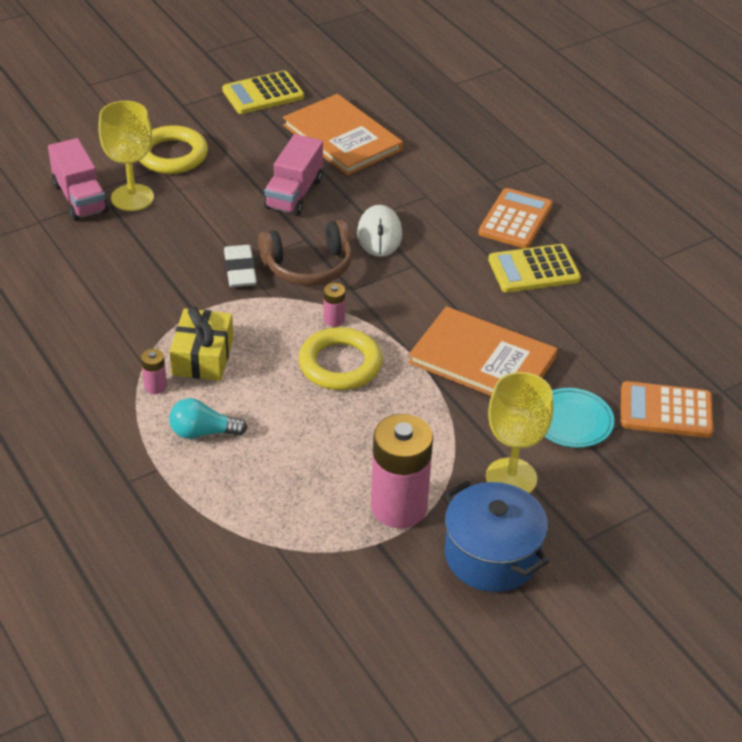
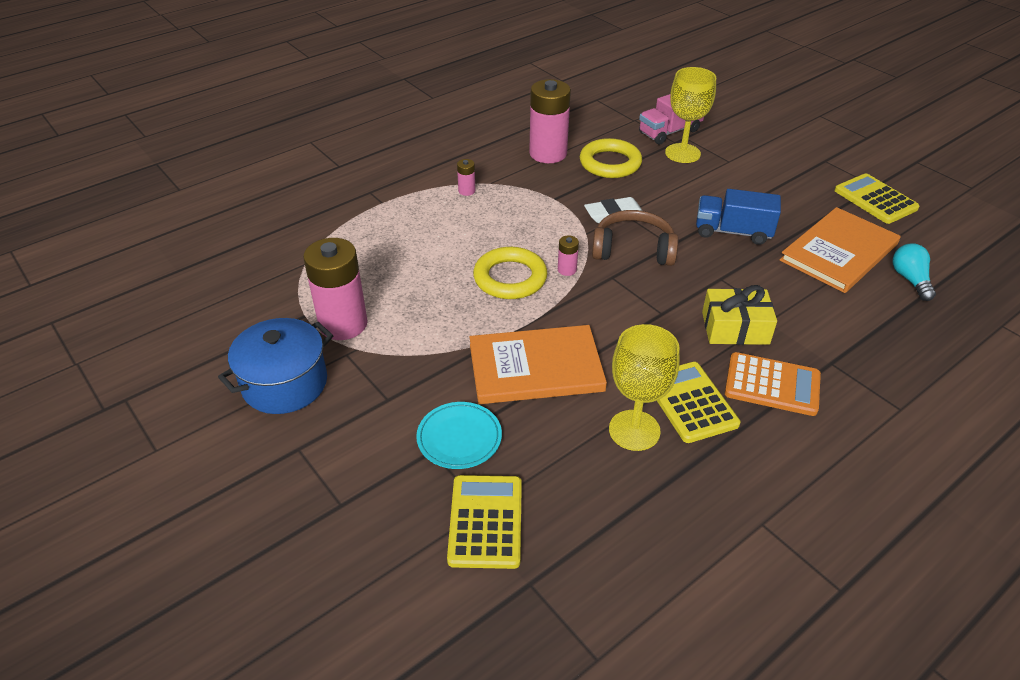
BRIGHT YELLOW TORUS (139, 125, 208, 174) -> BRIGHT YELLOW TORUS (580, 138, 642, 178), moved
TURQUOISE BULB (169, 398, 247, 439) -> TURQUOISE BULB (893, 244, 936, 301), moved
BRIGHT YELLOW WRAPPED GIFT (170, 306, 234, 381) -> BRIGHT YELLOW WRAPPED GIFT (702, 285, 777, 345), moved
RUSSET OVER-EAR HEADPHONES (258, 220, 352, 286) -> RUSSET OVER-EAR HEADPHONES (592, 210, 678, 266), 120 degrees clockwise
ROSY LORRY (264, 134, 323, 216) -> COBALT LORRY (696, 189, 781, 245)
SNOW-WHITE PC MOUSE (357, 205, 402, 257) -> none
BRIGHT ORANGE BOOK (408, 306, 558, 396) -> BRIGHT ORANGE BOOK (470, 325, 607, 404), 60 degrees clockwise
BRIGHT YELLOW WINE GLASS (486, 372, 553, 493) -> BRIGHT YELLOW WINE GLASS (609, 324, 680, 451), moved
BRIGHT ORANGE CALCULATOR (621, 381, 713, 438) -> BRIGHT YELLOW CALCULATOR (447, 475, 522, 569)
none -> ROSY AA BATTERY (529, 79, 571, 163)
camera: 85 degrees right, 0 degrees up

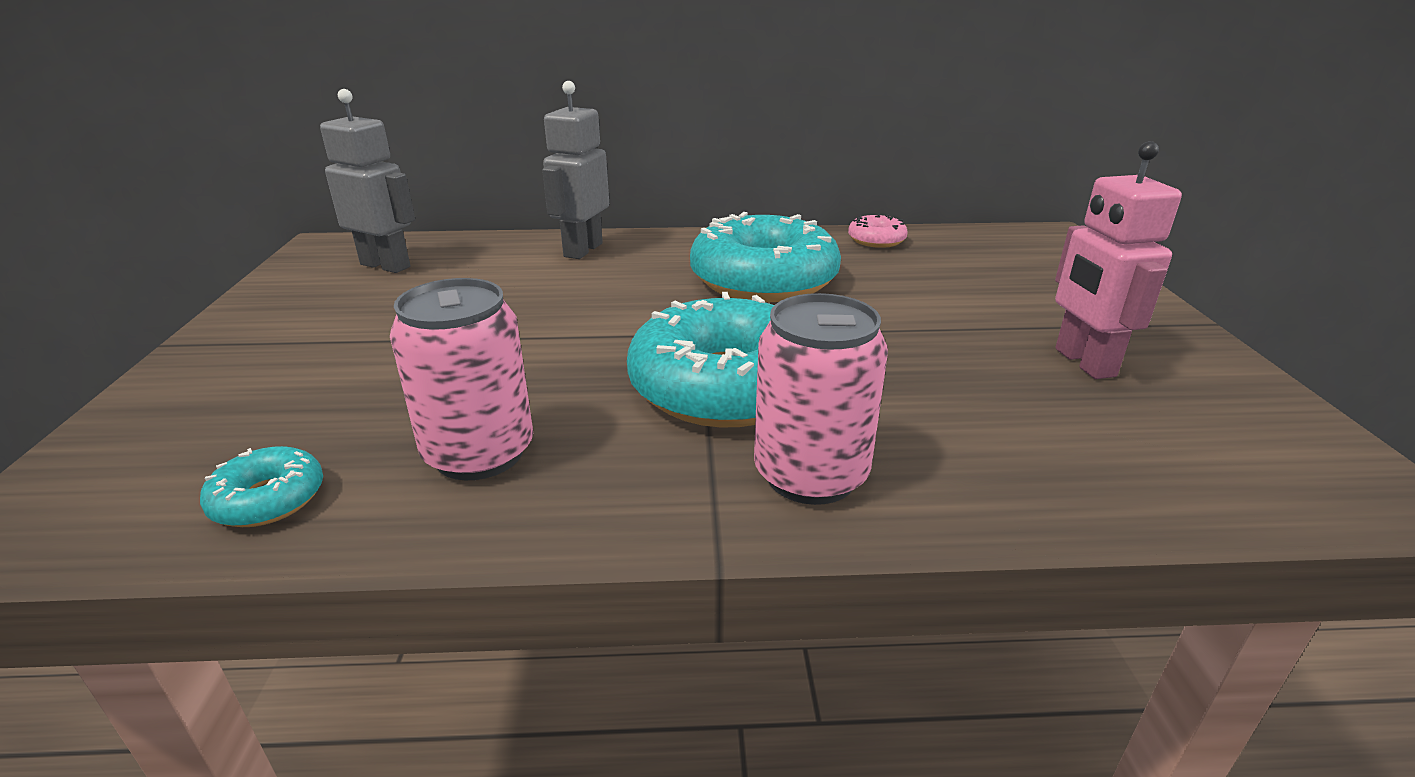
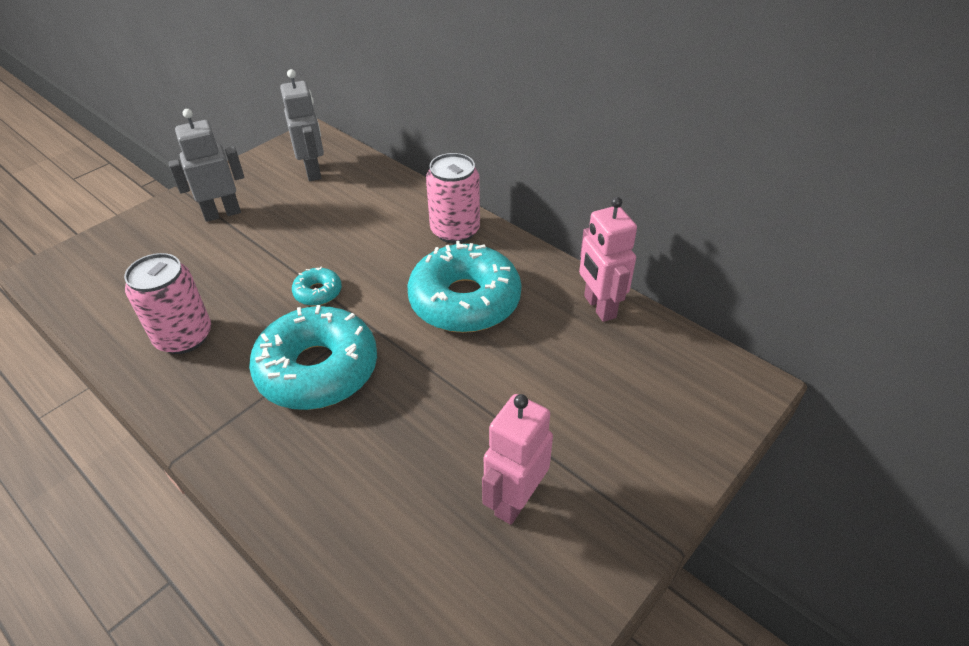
TURQUOISE GLAZED DONUT (200, 446, 323, 527) -> TURQUOISE GLAZED DONUT (292, 267, 342, 306), moved
GRAY ROBOT FIGURE (542, 81, 609, 259) -> GRAY ROBOT FIGURE (168, 109, 244, 222), moved
ROSY TIN (754, 293, 888, 505) -> ROSY TIN (426, 153, 480, 243), moved
ROSY GLAZED DONUT (848, 213, 907, 248) -> ROSY ROBOT FIGURE (579, 197, 637, 322)
camera: 45 degrees right, 15 degrees up

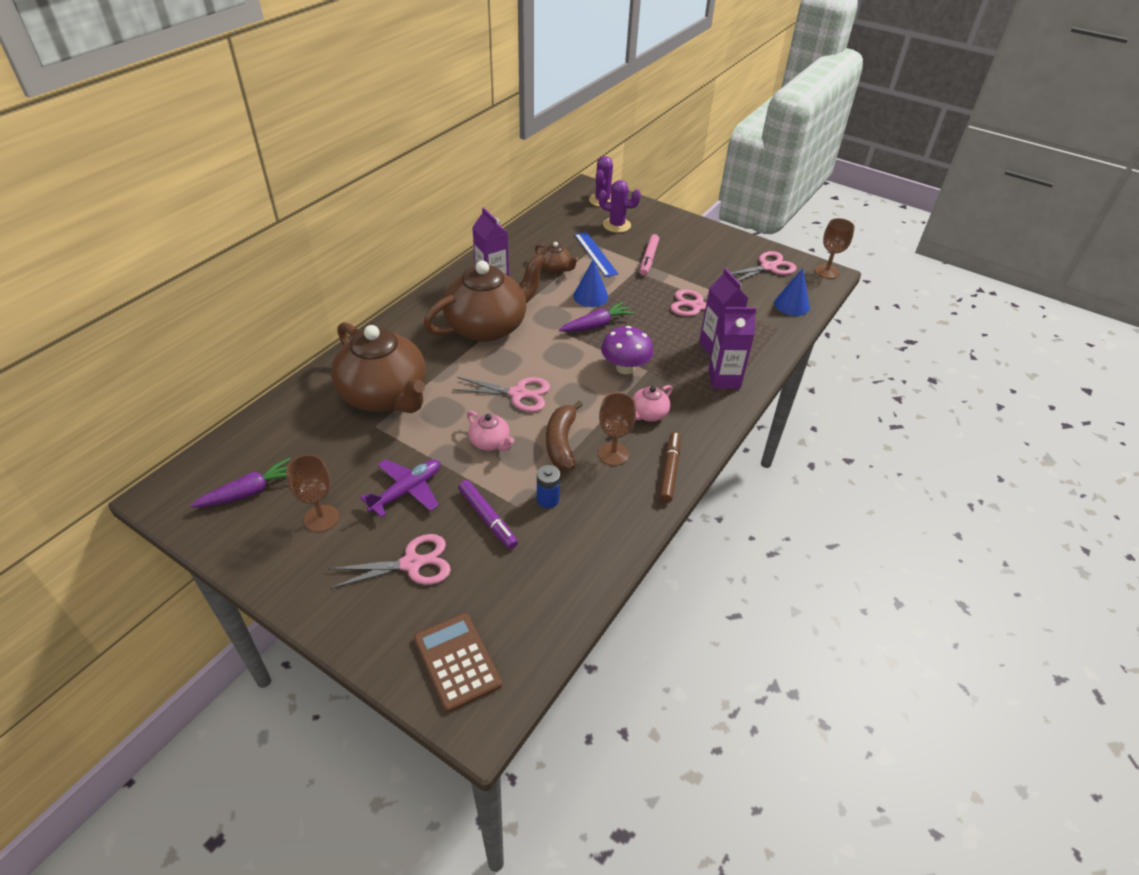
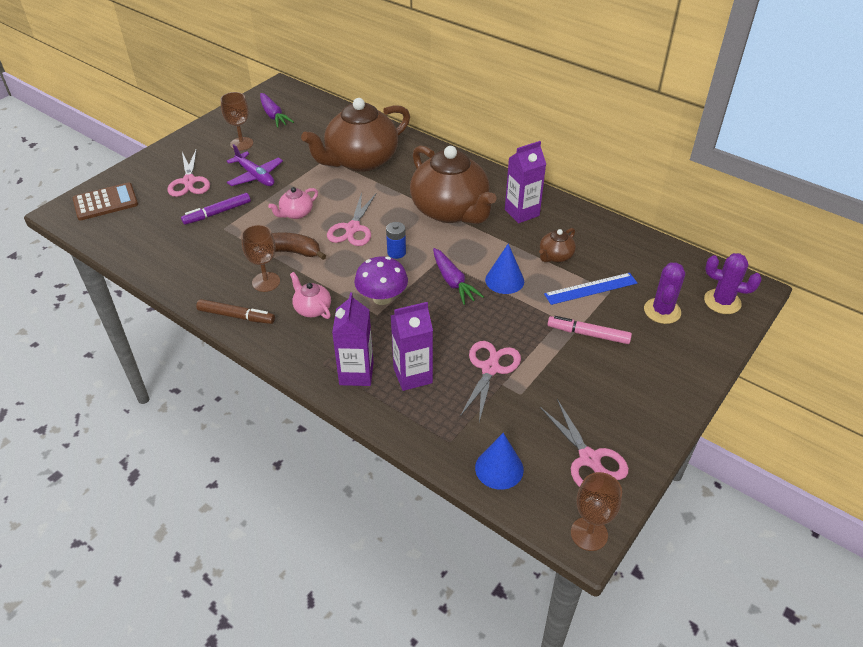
COBALT AA BATTERY (537, 465, 560, 508) -> COBALT AA BATTERY (386, 222, 406, 259), moved
camera: 95 degrees right, 0 degrees up

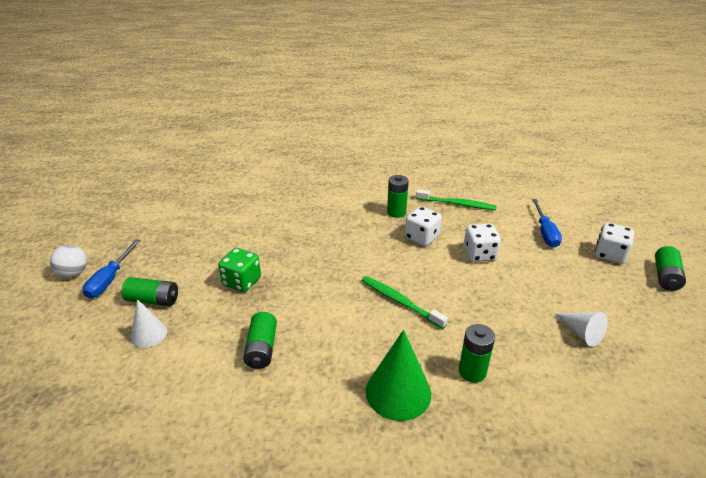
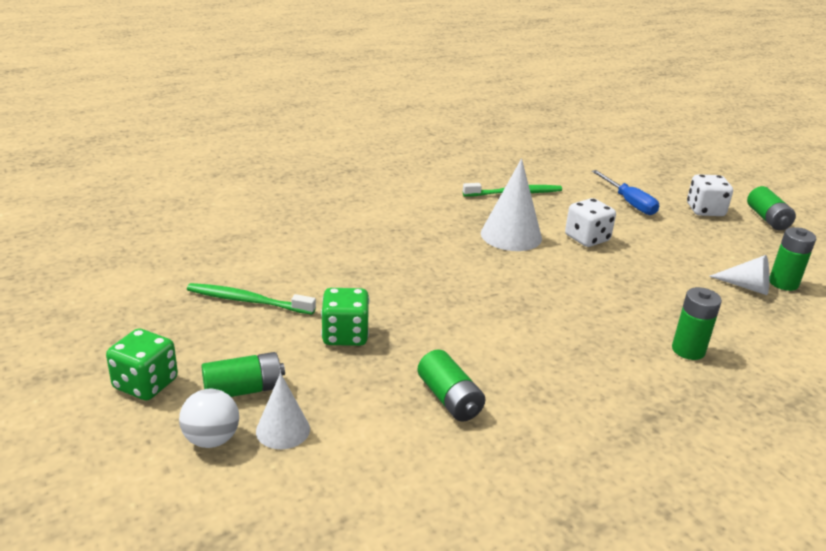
SNOW-WHITE BALL (50, 245, 87, 278) -> SNOW-WHITE BALL (179, 389, 239, 448), moved
COBALT FLAT SCREWDRIVER (82, 239, 140, 298) -> EMERALD GAME DIE (106, 328, 178, 400)
EMERALD TOOTH BRUSH (362, 276, 448, 329) -> EMERALD TOOTH BRUSH (187, 283, 316, 315), moved
EMERALD CONE SHAPE (366, 330, 431, 421) -> none
EMERALD AA BATTERY (387, 175, 409, 218) -> EMERALD AA BATTERY (769, 227, 816, 291), moved
SNOW-WHITE GAME DIE (405, 206, 442, 246) -> SNOW-WHITE CONE SHAPE (481, 158, 542, 251)
camera: 30 degrees left, 5 degrees down

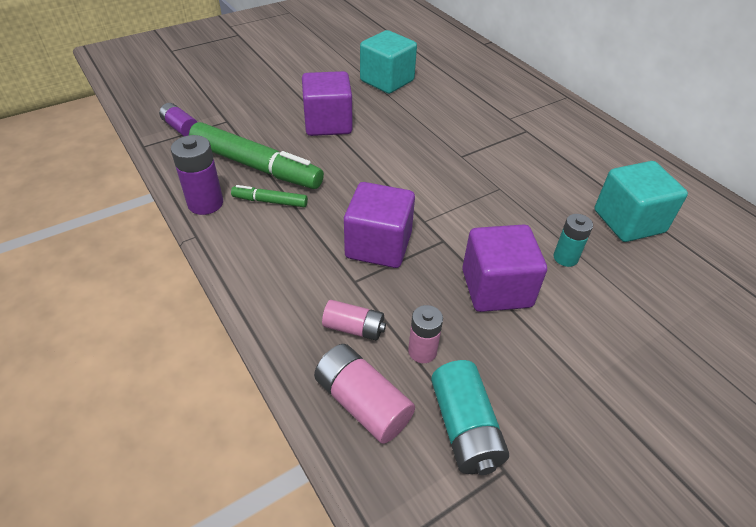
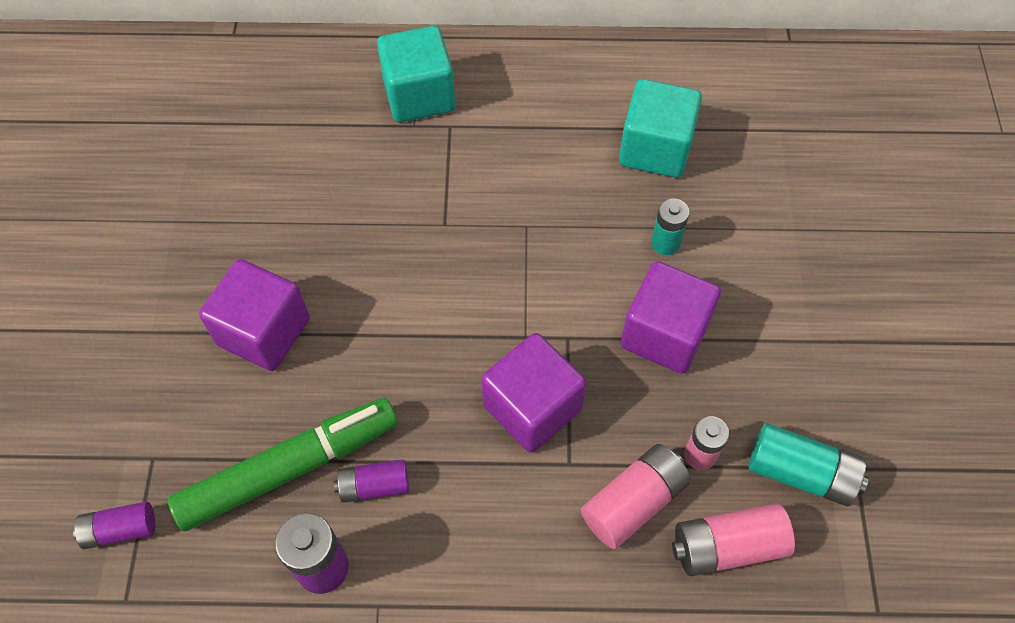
EMERALD MARKER PEN (231, 185, 308, 207) -> PURPLE AA BATTERY (334, 459, 409, 503)
ROSY AA BATTERY (322, 300, 386, 340) -> ROSY AA BATTERY (581, 444, 691, 549), x1.52
TURQUOISE CUBE (360, 30, 417, 94) -> TURQUOISE CUBE (377, 26, 455, 122), moved
camera: 55 degrees left, 15 degrees up

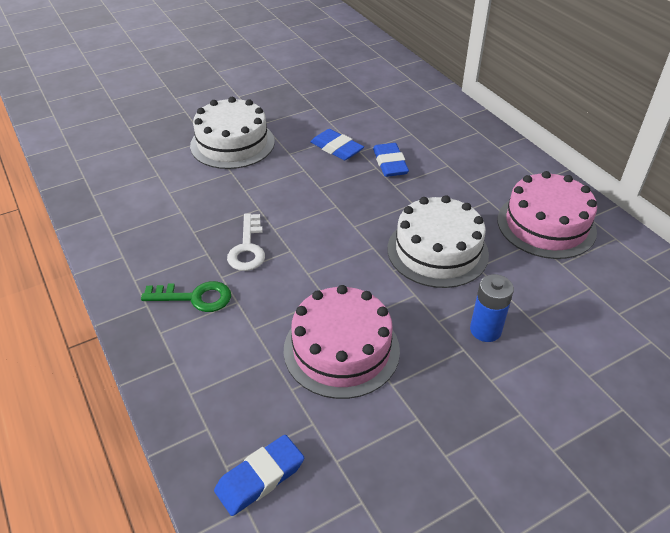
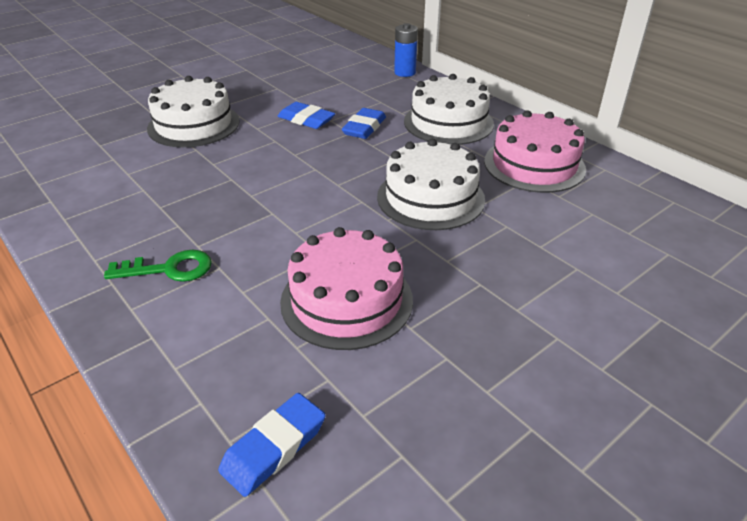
SNOW-WHITE LATCHKEY (227, 213, 265, 271) -> none
COBALT GUM ERASER (373, 143, 409, 177) -> COBALT GUM ERASER (342, 108, 386, 139), 45 degrees clockwise
COBALT AA BATTERY (470, 274, 514, 342) -> COBALT AA BATTERY (394, 23, 418, 77), moved
none -> SNOW-WHITE LAYER CAKE (404, 74, 494, 145)
camera: 10 degrees left, 5 degrees down

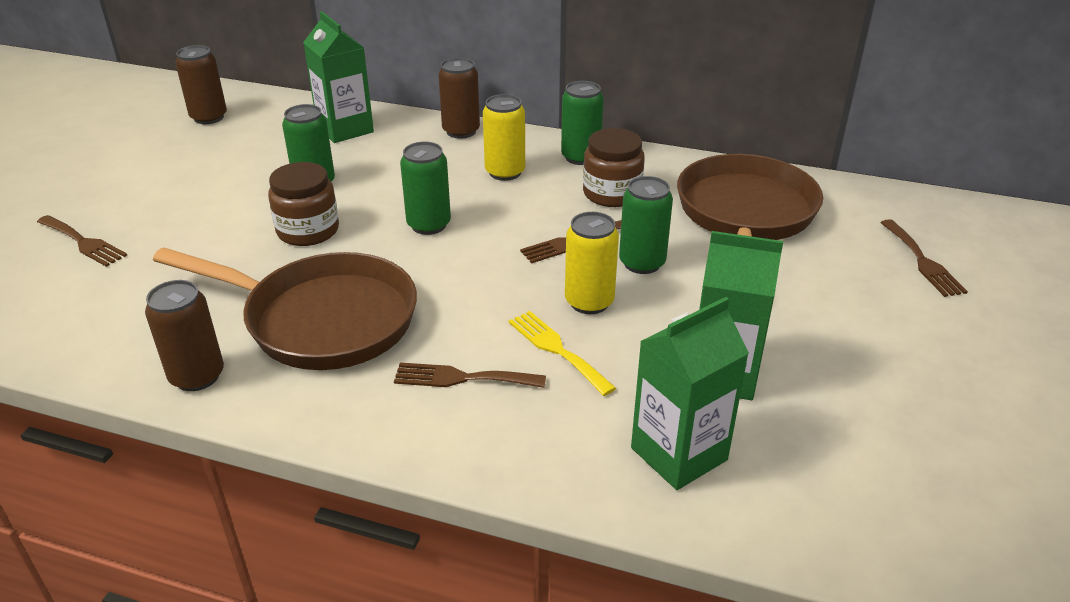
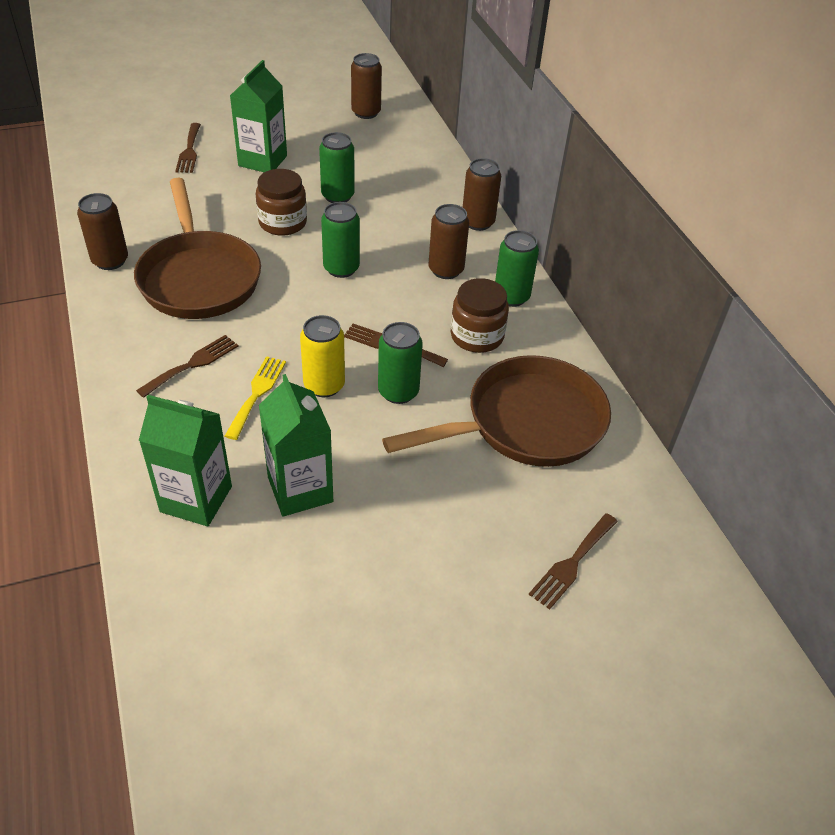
EMERALD MILK CARTON (303, 11, 374, 143) -> EMERALD MILK CARTON (230, 60, 287, 172), moved
RUSSET FORK (394, 363, 546, 388) -> RUSSET FORK (136, 335, 239, 398), 75 degrees clockwise
BRIGHT YELLOW TIN (483, 94, 525, 181) -> RUSSET TIN (429, 204, 469, 279)
camera: 50 degrees right, 10 degrees up

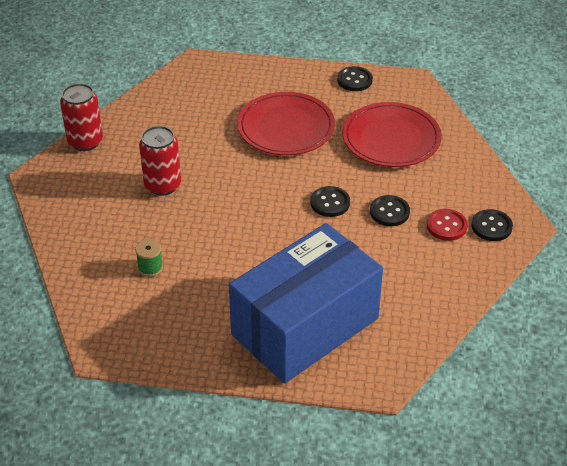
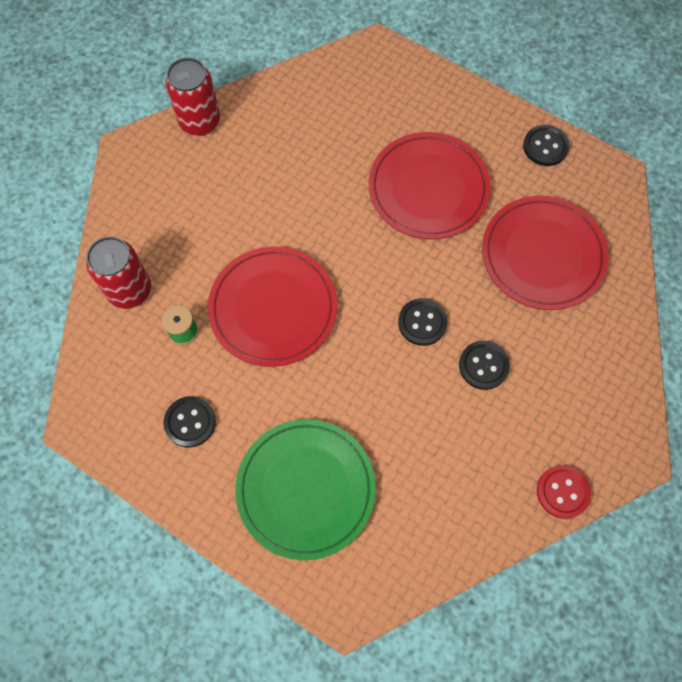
RED TIN (139, 126, 181, 196) -> RED TIN (86, 236, 151, 309), moved
COBALT PACKAGE (229, 223, 383, 383) -> EMERALD DINNER PLATE (235, 419, 376, 560)
RED SHIRT BUTTON (427, 209, 468, 241) -> RED SHIRT BUTTON (537, 465, 591, 519), moved
BLACK SHIRT BUTTON (472, 209, 513, 241) -> BLACK SHIRT BUTTON (163, 396, 216, 447), moved
none -> RED DINNER PLATE (208, 247, 337, 367)
camera: 25 degrees right, 25 degrees up

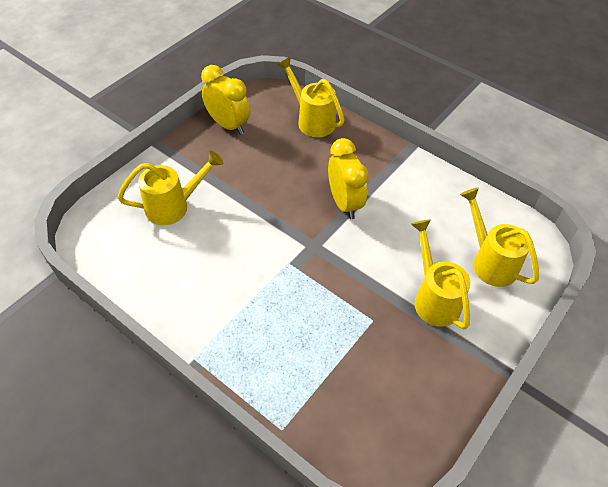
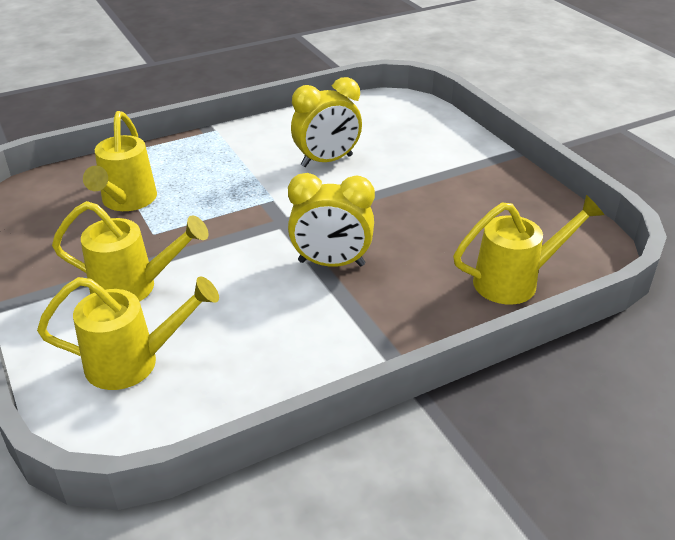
BRIGHT YELLOW WATERING CAN (118, 151, 223, 225) -> BRIGHT YELLOW WATERING CAN (83, 111, 157, 211), moved
BRIGHT YELLOW BEDSIDE CLOCK (201, 65, 250, 135) -> BRIGHT YELLOW BEDSIDE CLOCK (291, 77, 362, 167), moved
camera: 115 degrees right, 15 degrees down

